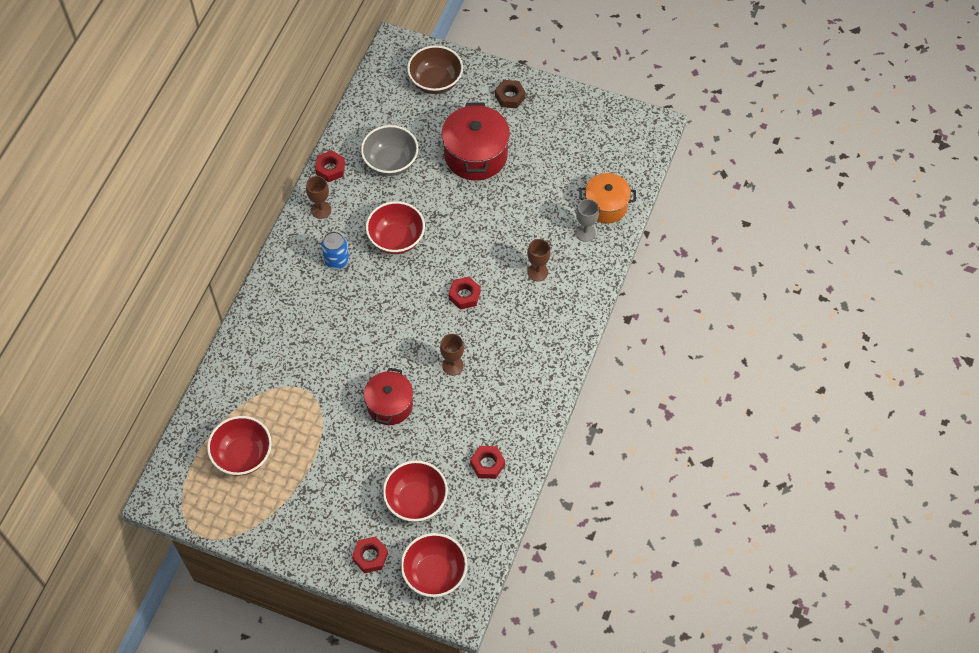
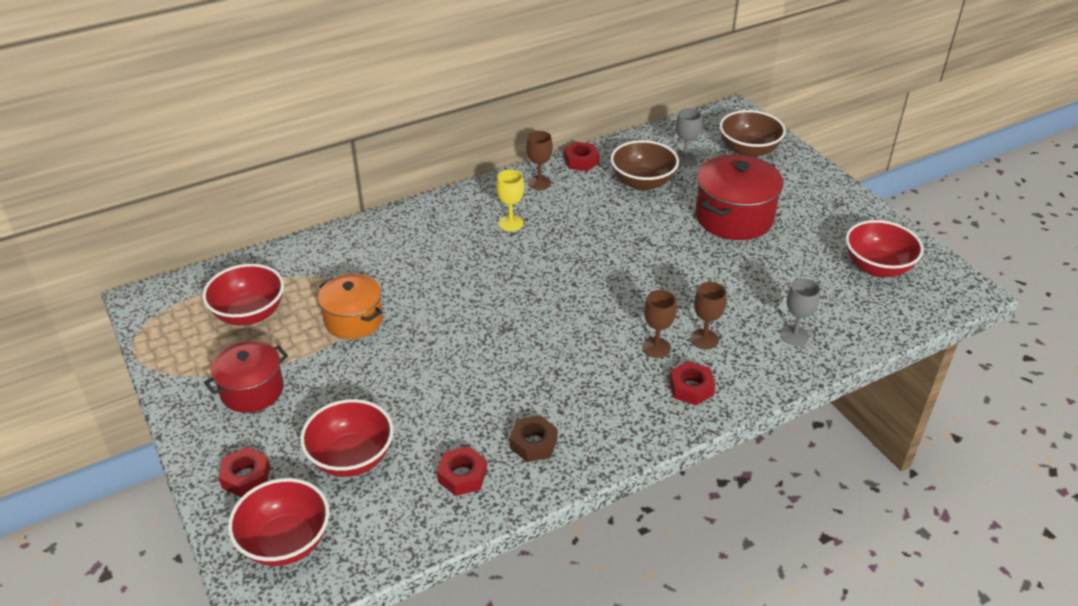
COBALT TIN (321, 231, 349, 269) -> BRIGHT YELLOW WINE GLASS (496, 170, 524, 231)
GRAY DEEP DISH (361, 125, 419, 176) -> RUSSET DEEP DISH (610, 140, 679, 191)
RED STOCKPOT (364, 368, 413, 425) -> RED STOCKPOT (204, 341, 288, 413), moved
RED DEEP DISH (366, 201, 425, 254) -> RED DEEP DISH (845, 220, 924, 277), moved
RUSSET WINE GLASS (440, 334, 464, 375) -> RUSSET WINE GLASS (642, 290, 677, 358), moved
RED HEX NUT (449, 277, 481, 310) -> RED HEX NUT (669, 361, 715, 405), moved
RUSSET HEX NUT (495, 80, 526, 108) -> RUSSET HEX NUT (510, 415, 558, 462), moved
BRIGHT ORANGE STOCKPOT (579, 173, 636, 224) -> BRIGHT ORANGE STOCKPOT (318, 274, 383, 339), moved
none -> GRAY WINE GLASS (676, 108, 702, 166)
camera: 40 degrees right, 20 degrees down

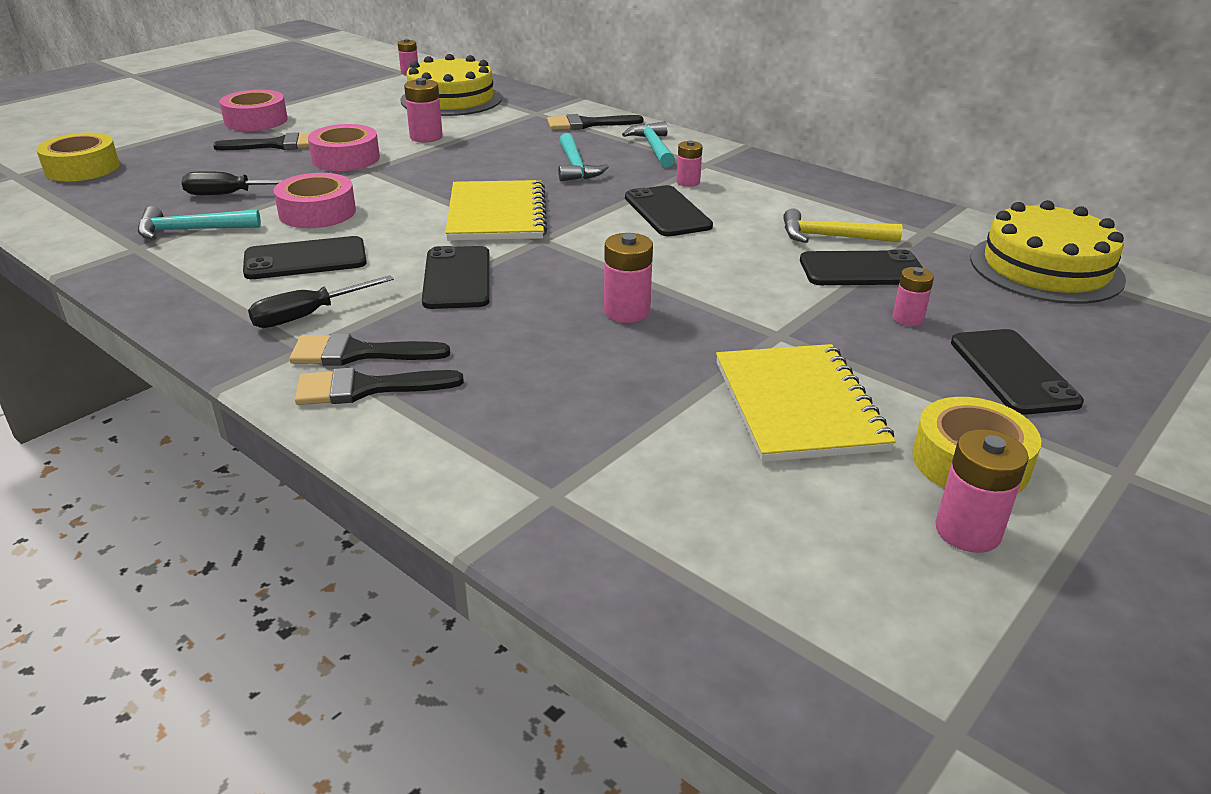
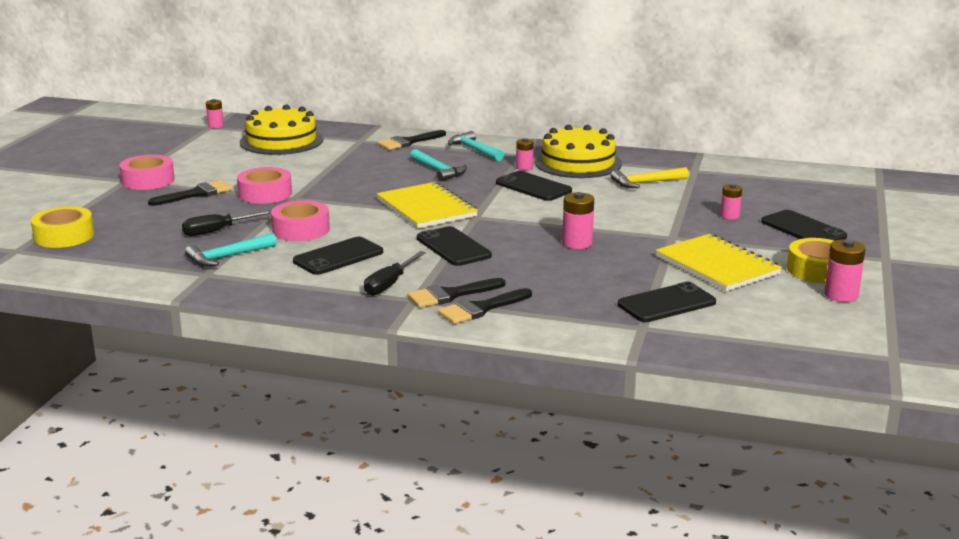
ROSY AA BATTERY (404, 78, 443, 142) -> none
BLACK MOBILE PHONE (800, 249, 923, 285) -> BLACK MOBILE PHONE (618, 282, 716, 322), moved
BRIGHT YELLOW LAYER CAKE (970, 200, 1126, 304) -> BRIGHT YELLOW LAYER CAKE (535, 125, 622, 178), moved
camera: 25 degrees left, 10 degrees down

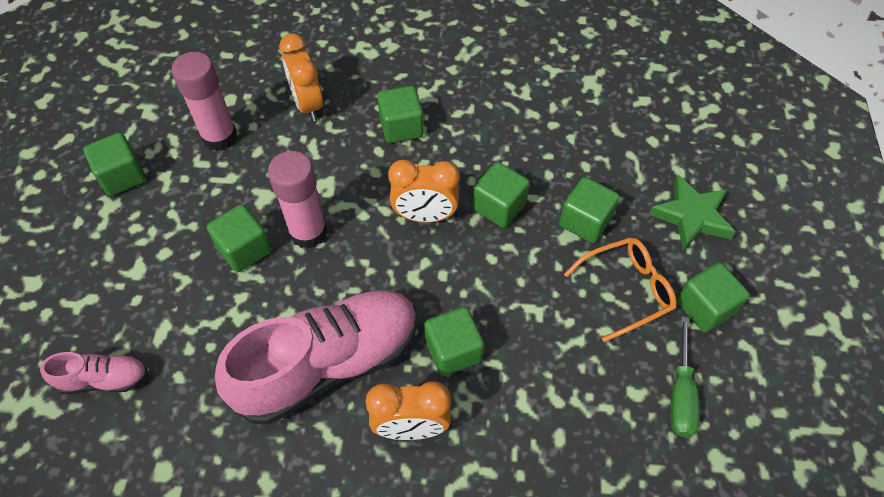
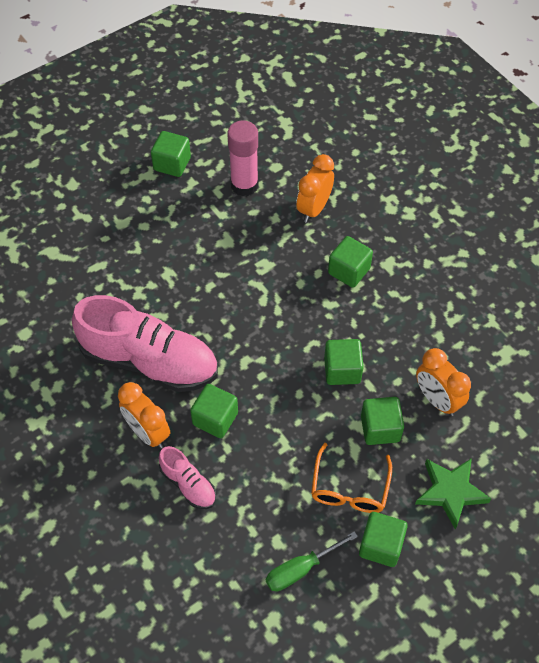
ROSY LACE-UP SHOE (40, 352, 148, 394) -> ROSY LACE-UP SHOE (159, 446, 216, 509), moved
EMERALD CUBE (207, 204, 271, 272) -> none
ROSY GLUE (268, 151, 328, 249) -> none
BRIGHT ORANGE BEDSIDE CLOCK (388, 160, 460, 223) -> BRIGHT ORANGE BEDSIDE CLOCK (416, 348, 471, 416), moved
BRIGHT ORANGE SPECTACLES (564, 237, 677, 342) -> BRIGHT ORANGE SPECTACLES (311, 443, 392, 513), 75 degrees clockwise
camera: 50 degrees right, 0 degrees up

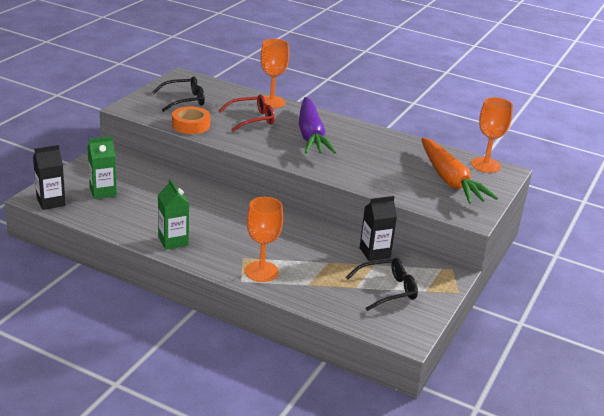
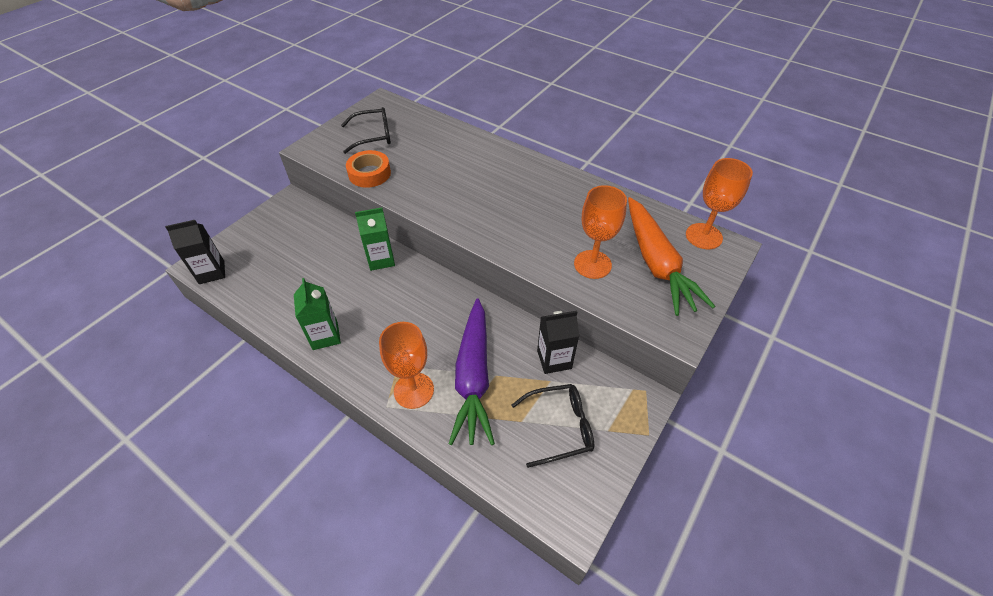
EMERALD MILK CARTON (87, 136, 117, 199) -> EMERALD MILK CARTON (355, 207, 395, 271), moved
RED SPECTACLES (219, 94, 275, 132) -> none
BRIGHT ORANGE WINE GLASS (260, 39, 289, 108) -> BRIGHT ORANGE WINE GLASS (574, 185, 627, 279), moved
PURPLE CARROT (299, 97, 336, 154) -> PURPLE CARROT (449, 299, 495, 445), moved
camera: 10 degrees right, 20 degrees up

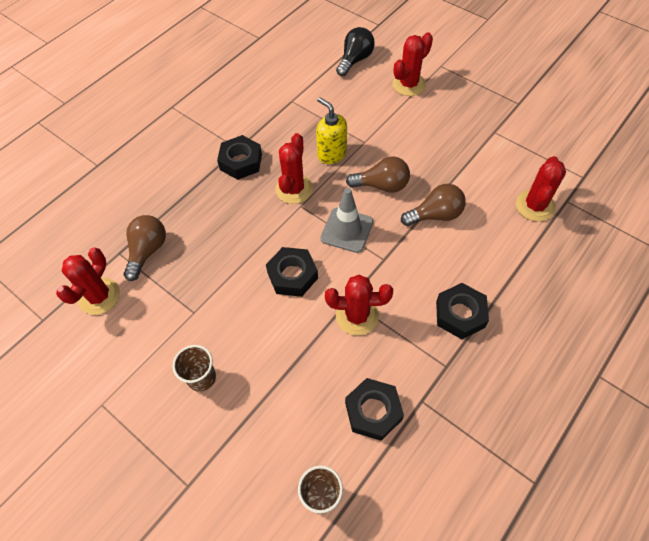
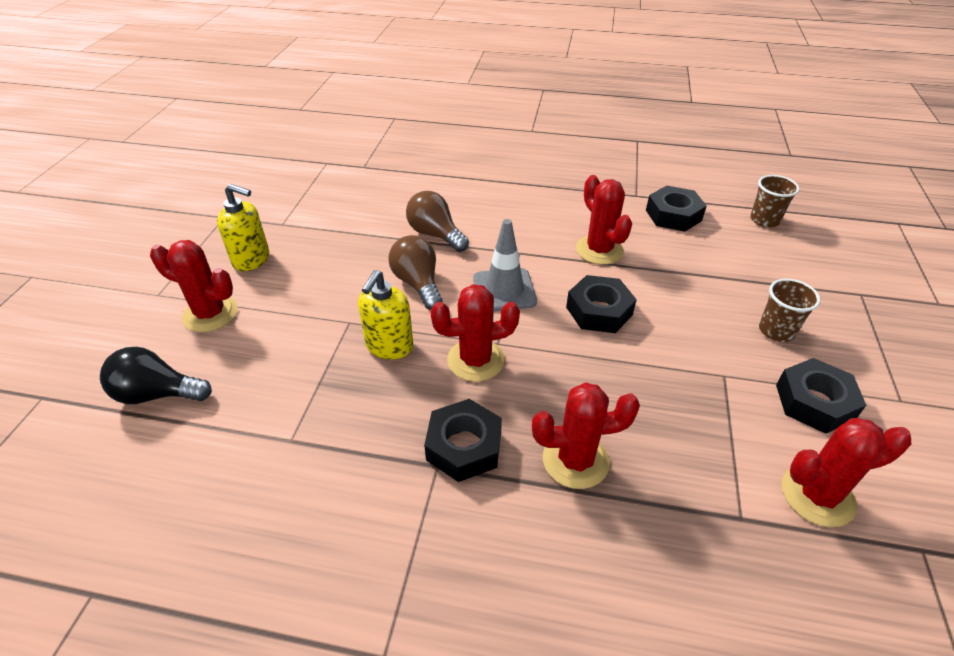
RUSSET BULB (124, 215, 166, 281) -> none
BLACK HEX NUT (436, 283, 489, 339) -> BLACK HEX NUT (776, 358, 866, 434), moved
RED SAGUARO CACTUS (516, 156, 566, 221) -> RED SAGUARO CACTUS (532, 382, 640, 489), moved
none -> BRIGHT YELLOW SOAP DISPENSER (217, 184, 269, 271)
camera: 120 degrees left, 15 degrees down

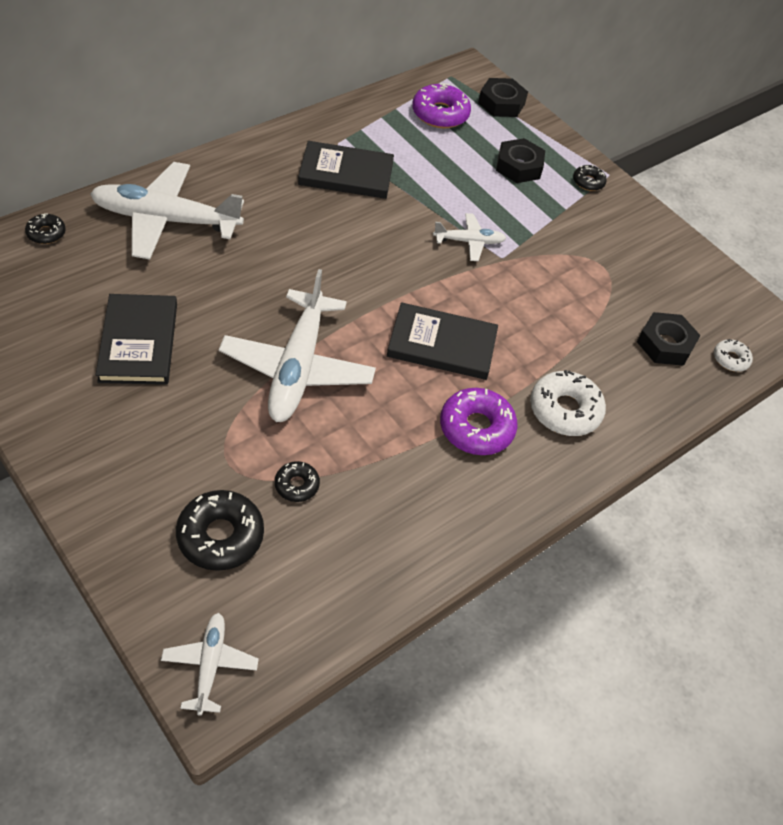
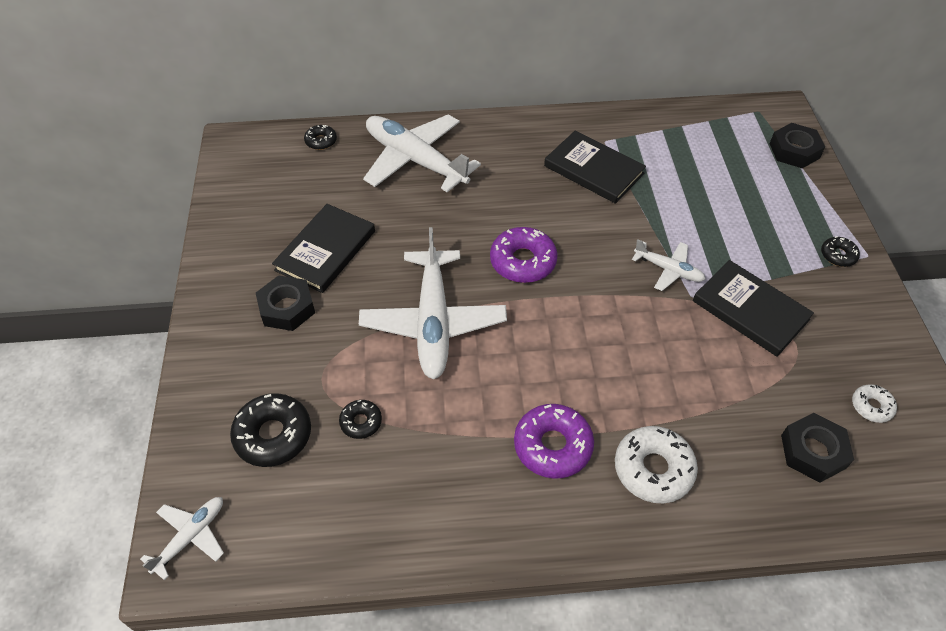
SNOW-WHITE TOY PLANE (219, 269, 376, 422) -> SNOW-WHITE TOY PLANE (359, 227, 507, 379), 45 degrees counterclockwise
BLACK BOOK (387, 302, 498, 380) -> BLACK BOOK (693, 260, 814, 357), moved
PURPLE GLAZED DONUT (412, 83, 471, 128) -> PURPLE GLAZED DONUT (490, 227, 558, 283), moved
BLACK HEX NUT (496, 138, 545, 183) -> BLACK HEX NUT (256, 275, 315, 331), moved
SNOW-WHITE GLAZED DONUT (714, 339, 753, 372) -> SNOW-WHITE GLAZED DONUT (852, 384, 897, 423), moved
camera: 40 degrees right, 0 degrees up

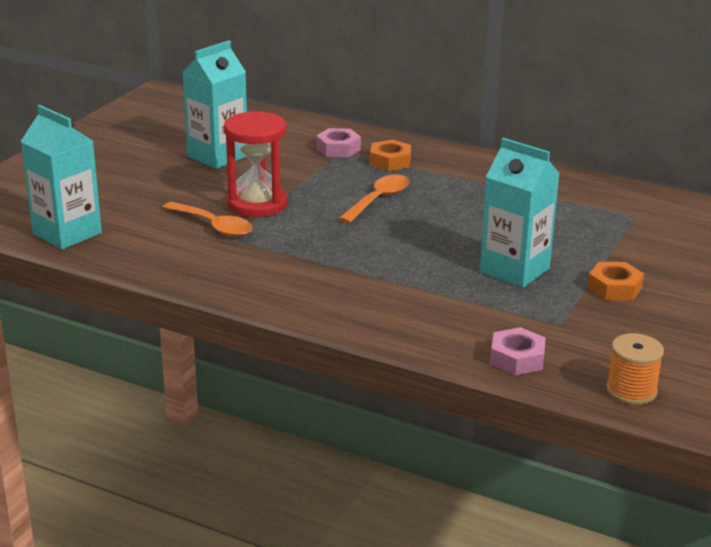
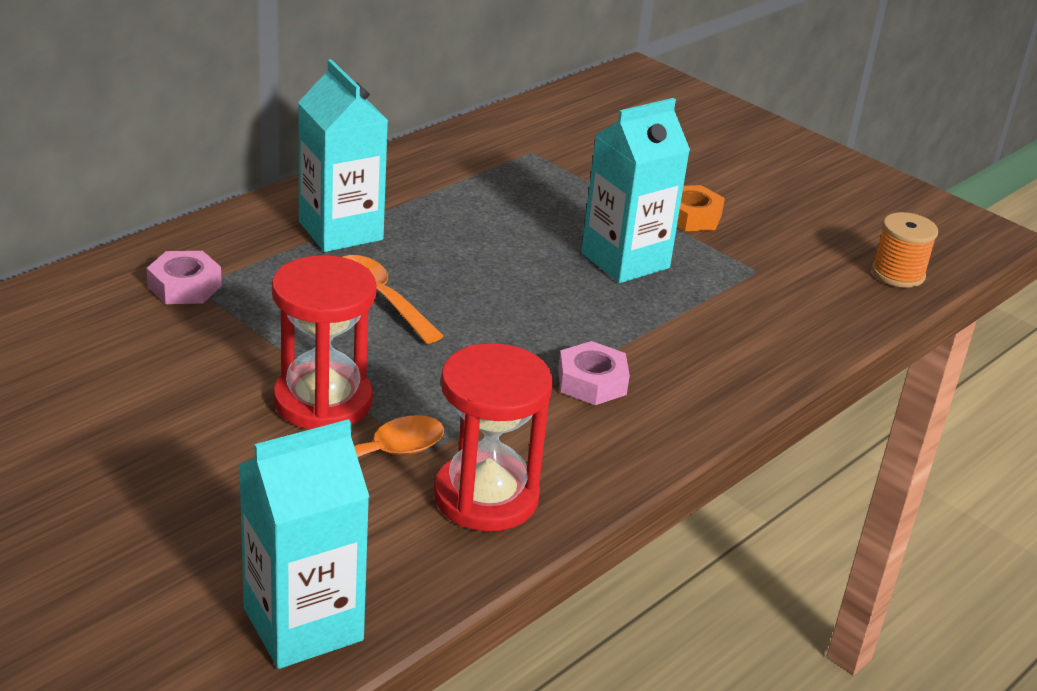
TURQUOISE MILK CARTON (182, 40, 247, 169) -> TURQUOISE MILK CARTON (298, 59, 388, 252), moved
BRIGHT ORANGE HEX NUT (370, 139, 411, 171) -> none
ROSY HEX NUT (490, 327, 546, 375) -> ROSY HEX NUT (558, 341, 630, 405), moved
none -> RED HOURGLASS (434, 343, 553, 531)
camera: 75 degrees left, 5 degrees up

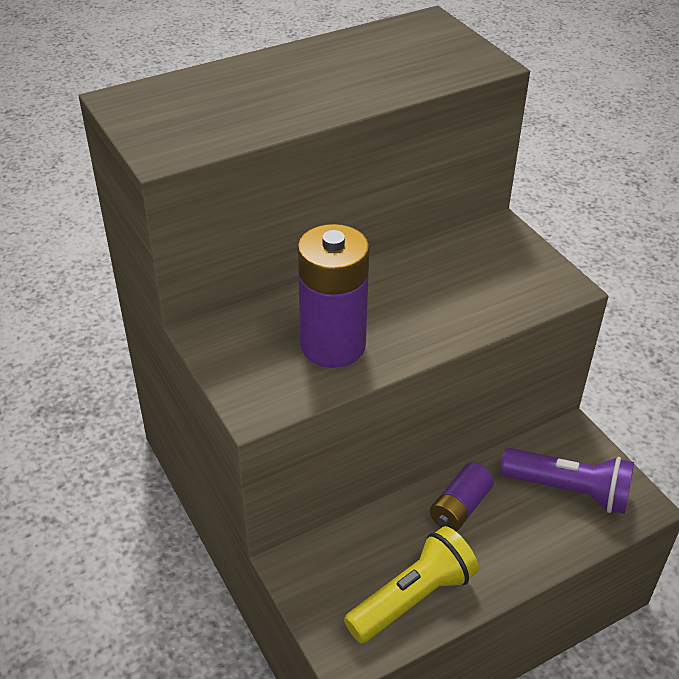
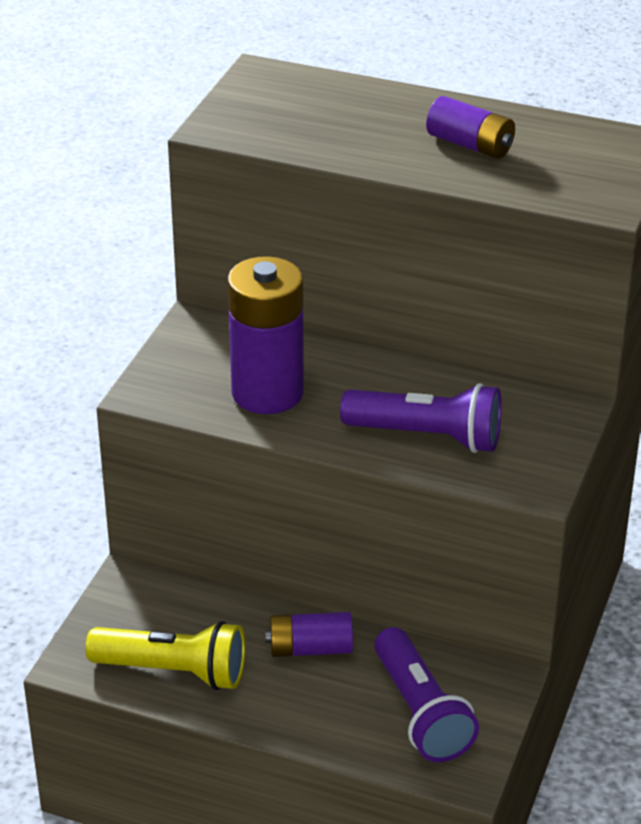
none -> PURPLE TORCH (340, 383, 502, 453)
none -> PURPLE AA BATTERY (426, 96, 515, 159)
camera: 50 degrees right, 5 degrees down

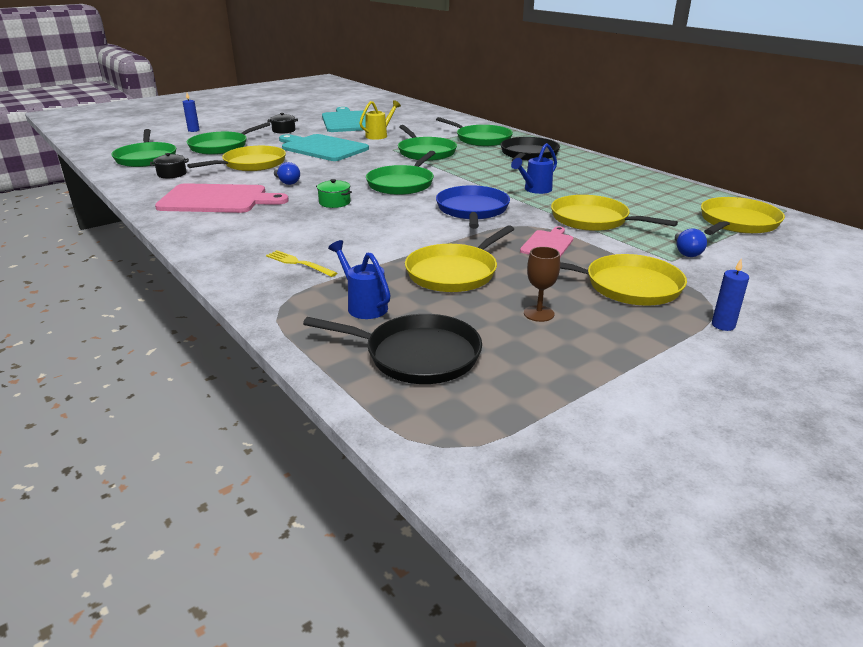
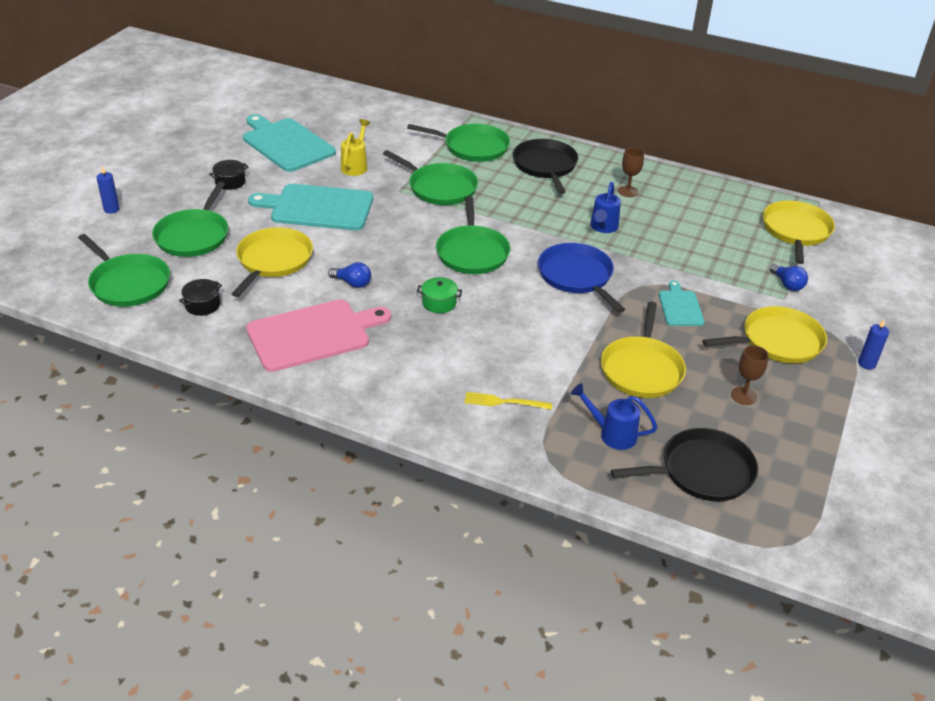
ROSY CUTTING BOARD (520, 226, 573, 257) -> TURQUOISE CUTTING BOARD (659, 280, 704, 326)
BRIGHT YELLOW PAN (551, 195, 678, 231) -> none
none -> RUSSET WINE GLASS (618, 148, 644, 197)
camera: 30 degrees left, 10 degrees up

